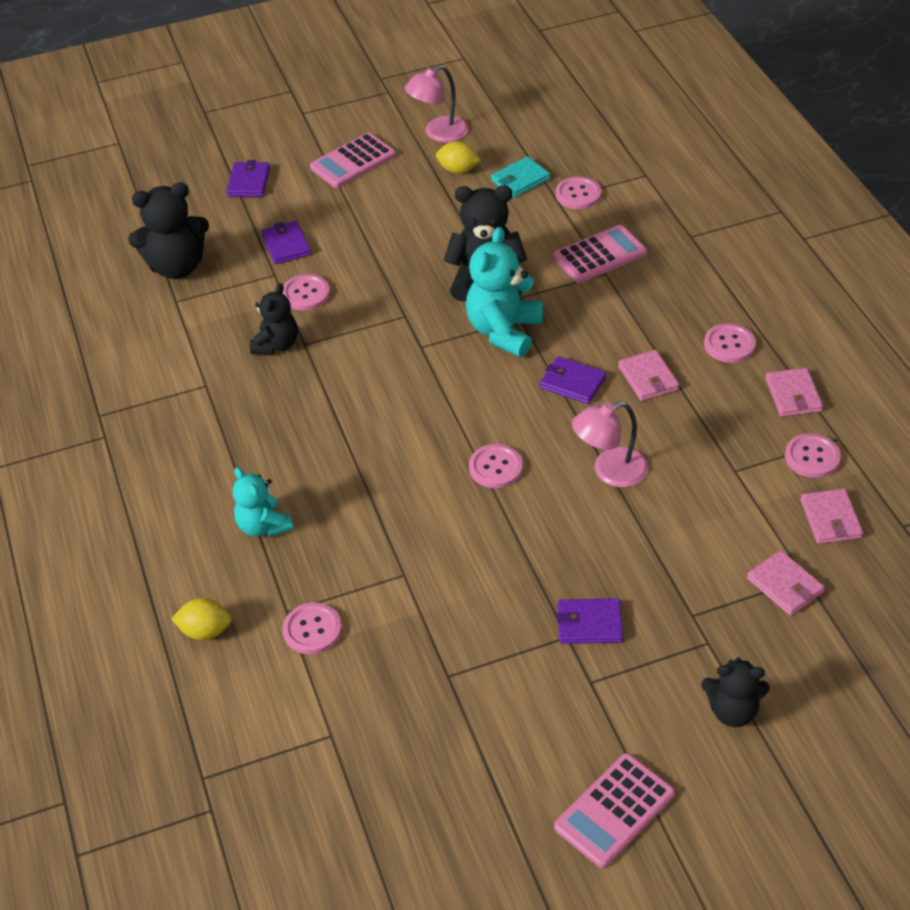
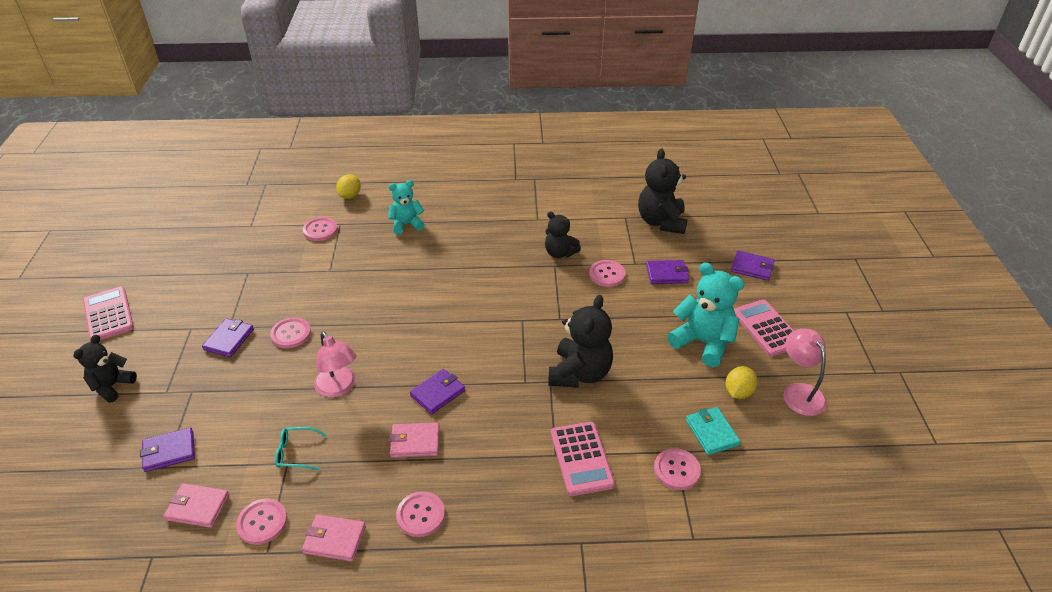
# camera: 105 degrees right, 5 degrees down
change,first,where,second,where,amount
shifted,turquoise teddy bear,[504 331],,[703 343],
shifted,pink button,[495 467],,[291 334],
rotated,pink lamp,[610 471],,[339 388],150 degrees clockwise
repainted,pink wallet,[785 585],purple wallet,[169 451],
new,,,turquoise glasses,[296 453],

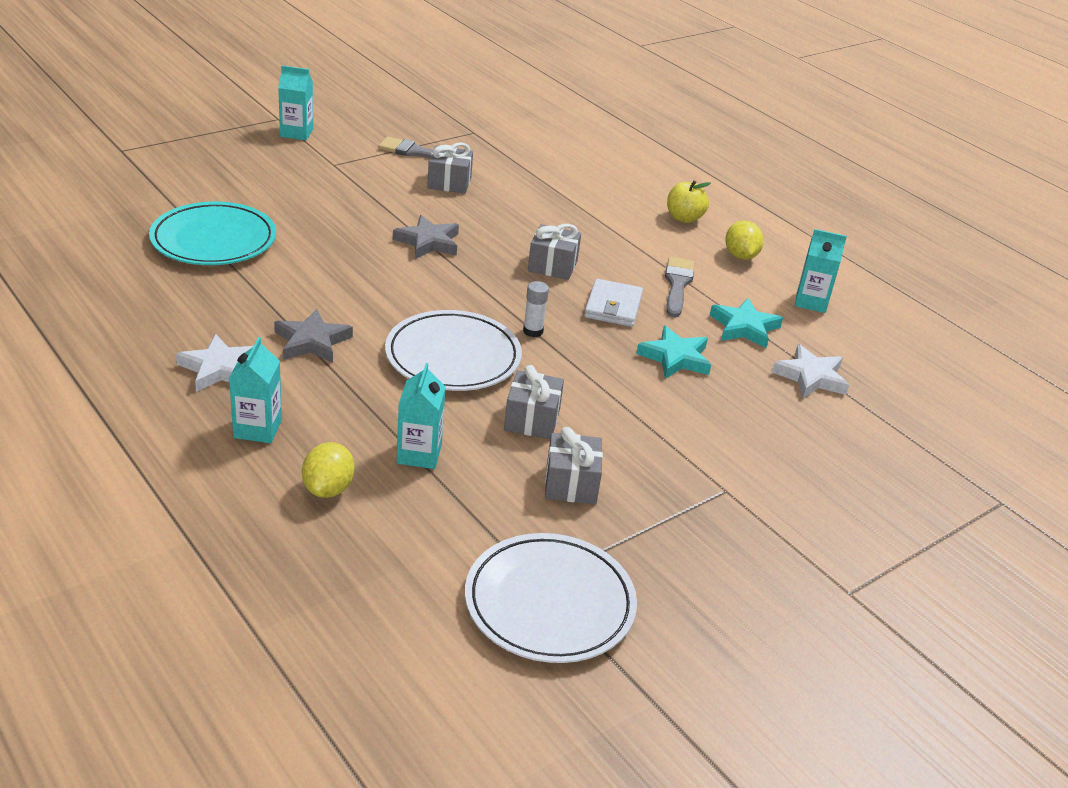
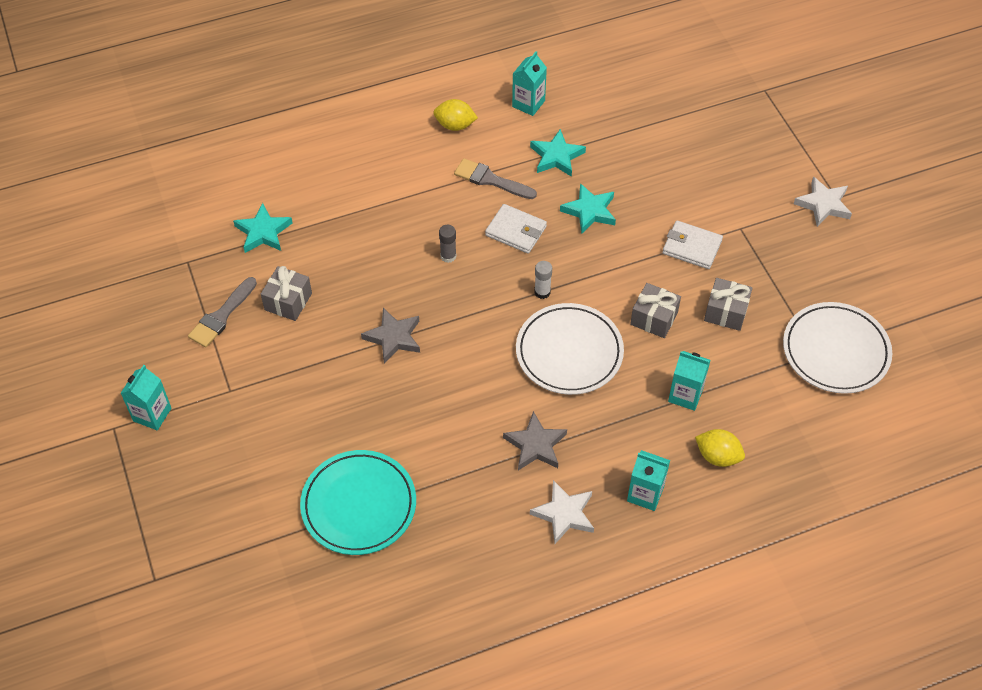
# camera: 70 degrees left, 20 degrees up
change,first,where,second,where,amount
swapped,grey gift,[552 266],grey glue stick,[448 256],
gone,yellow apple,[684 218],,,
shifted,white star,[810 377],,[823 204],
new,,,turquoise star,[263 232],
new,,,white wallet,[691 247],

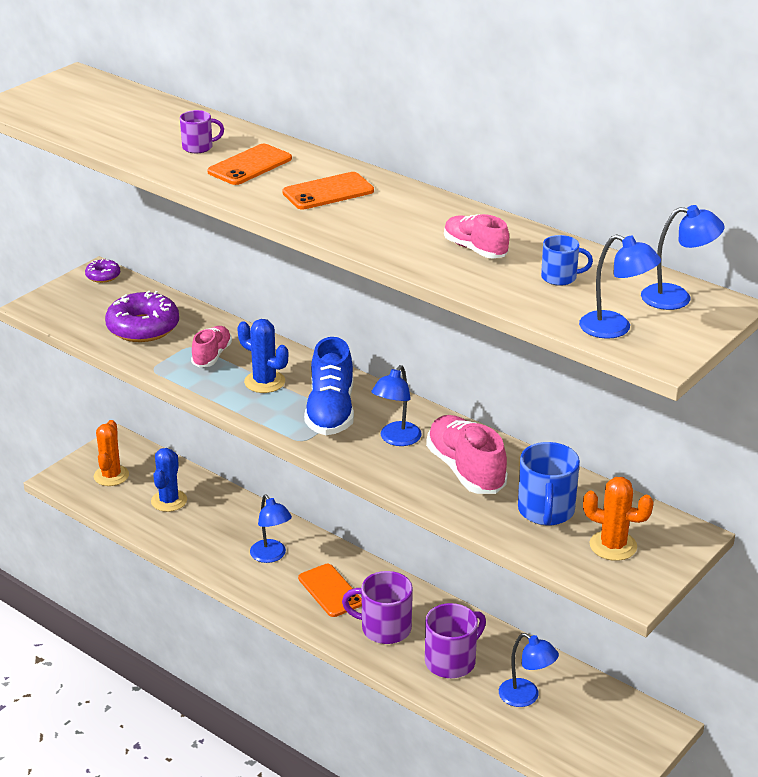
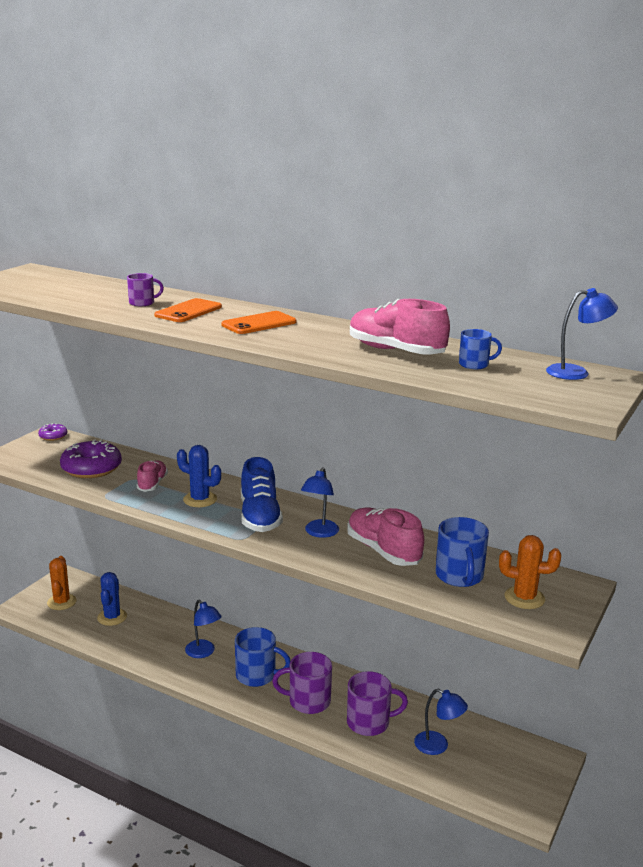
# camera: 10 degrees left, 10 degrees down
change,first,where,second,where,amount
swapped,orange phone,[330 591],blue mug,[257 675],
rotated,purple mug,[451 661],,[369 722],45 degrees clockwise
scaled,pink shoe,[475 249],,[395 351],x1.64
gone,blue lamp,[615 329],,,

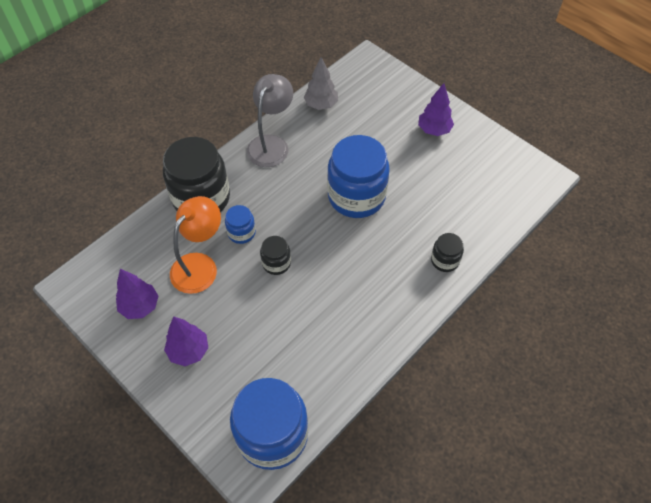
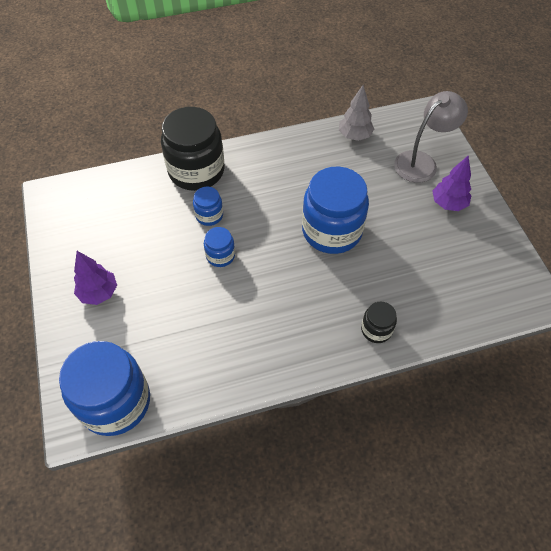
# camera: 30 degrees right, 0 degrees up
change,first,where,second,where,amount
gone,purple tree,[140 306],,,
gone,orange lamp,[200 265],,,
shifted,grey lamp,[271 144],,[422 162],
repainted,black jar,[276 263],blue jar,[220 255],

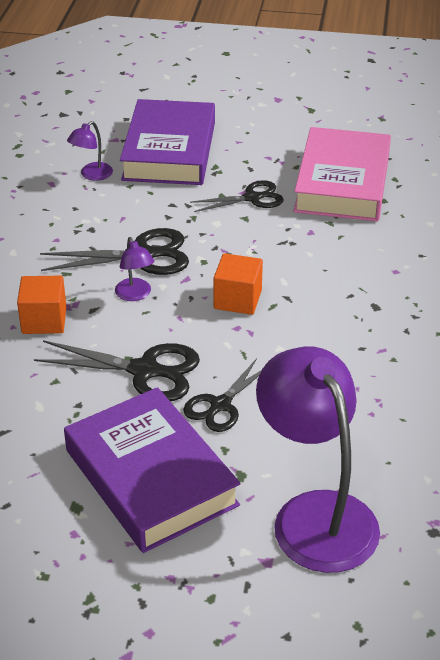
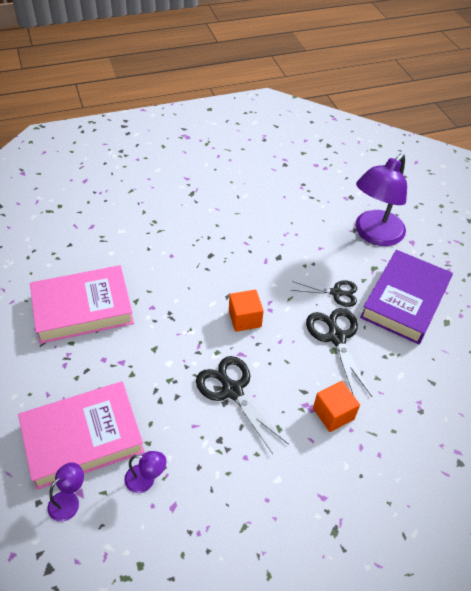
# camera: 120 degrees left, 10 degrees up
change,first,where,second,where,amount
shifted,purple lamp,[135 295],,[69 501],
repainted,purple book,[169 151],pink book,[83 438],
gone,black scissors,[253 198],,,

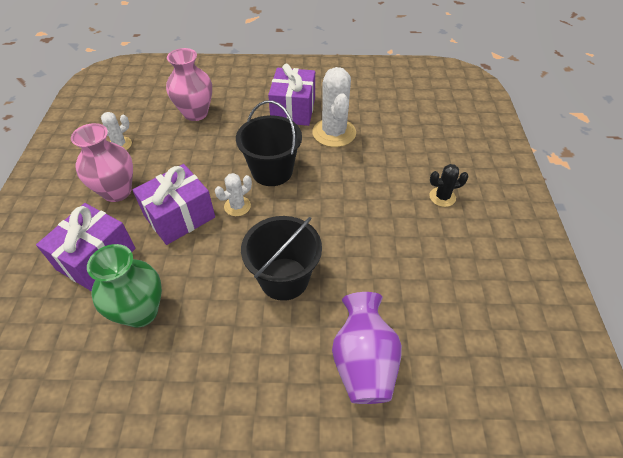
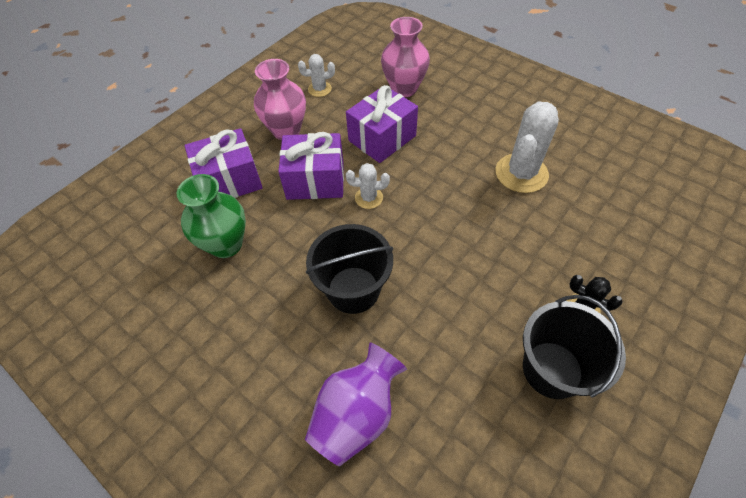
# camera: 40 degrees right, 5 degrees up
change,first,where,second,where,amount
shifted,black bucket,[272 171],,[552 369],
shifted,purple gift,[293 110],,[382 138],

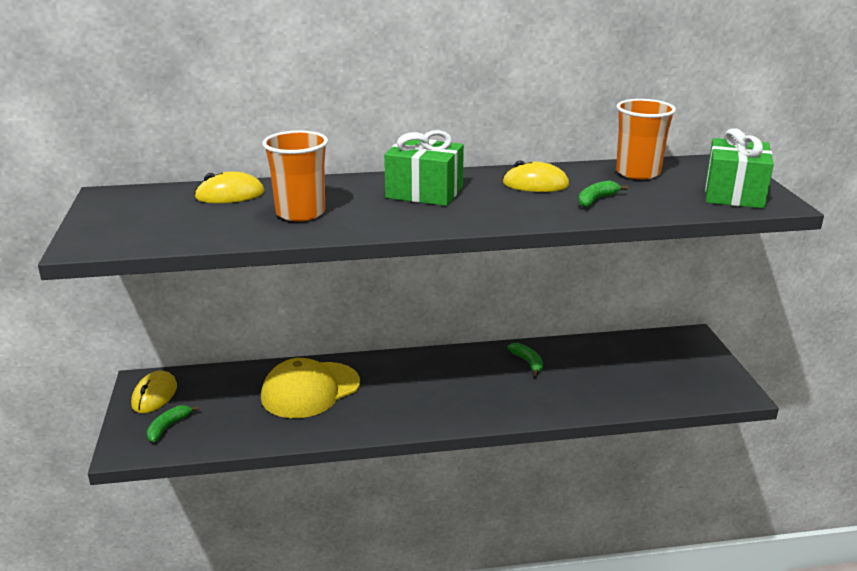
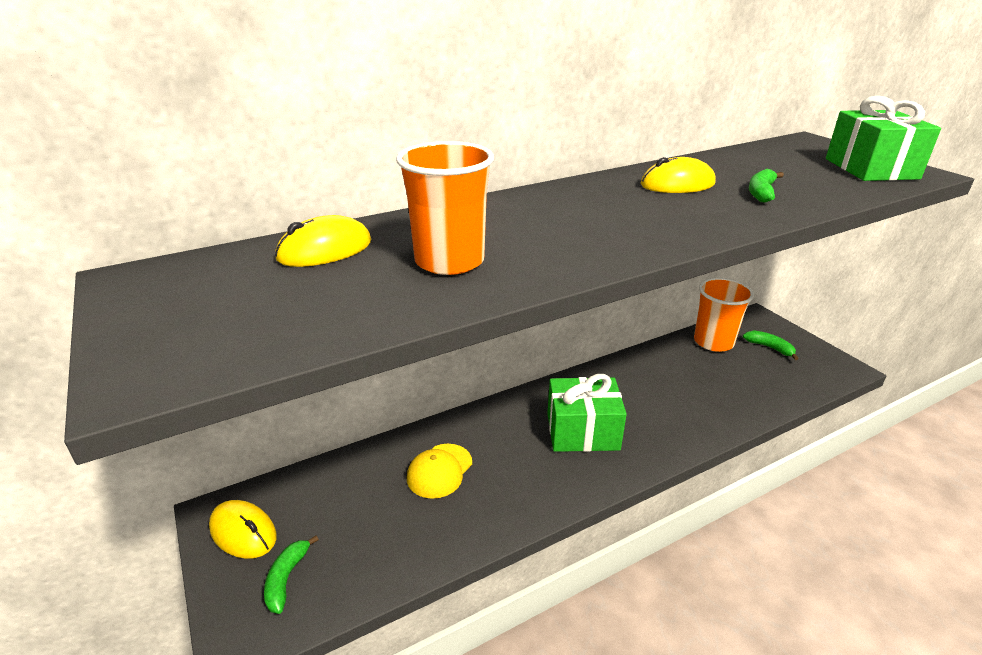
# camera: 20 degrees left, 5 degrees up
change,first,where,second,where,amount
rotated,yellow mouse,[154 395],,[243 532],45 degrees counterclockwise
scaled,yellow cap,[310 390],,[439 471],x0.59
shifted,green gift,[424 192],,[582 431],
shifted,green banana,[528 362],,[770 348],
shifted,orange cup,[638 173],,[713 342],

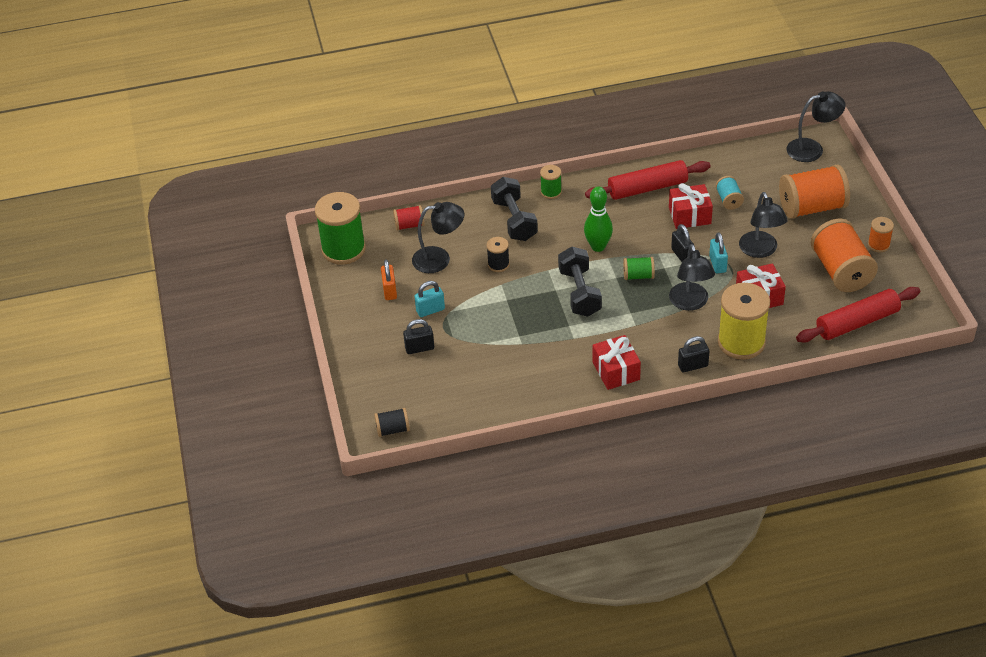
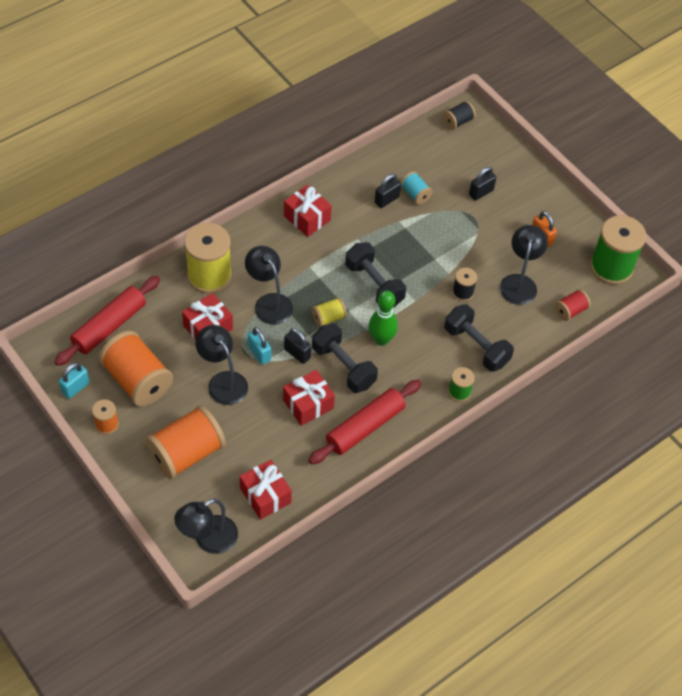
# camera: 150 degrees right, 10 degrees up
change,first,where,second,where,amount
rotated,black lamp,[439 259],,[519 282],135 degrees clockwise
shifted,turquoise padlock,[430 310],,[75 388],
repainted,green spool,[638 276],yellow spool,[329 318],
shifted,black padlock,[693 366],,[386 200],
shifted,turquoise spool,[729 200],,[415 194],
new,,,red gift,[265 495],
new,,,black dumbbell,[343 366],

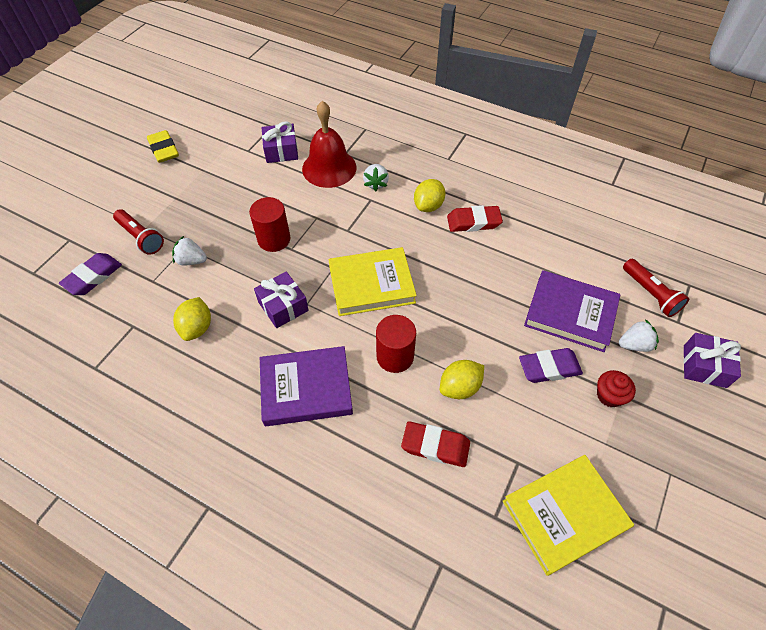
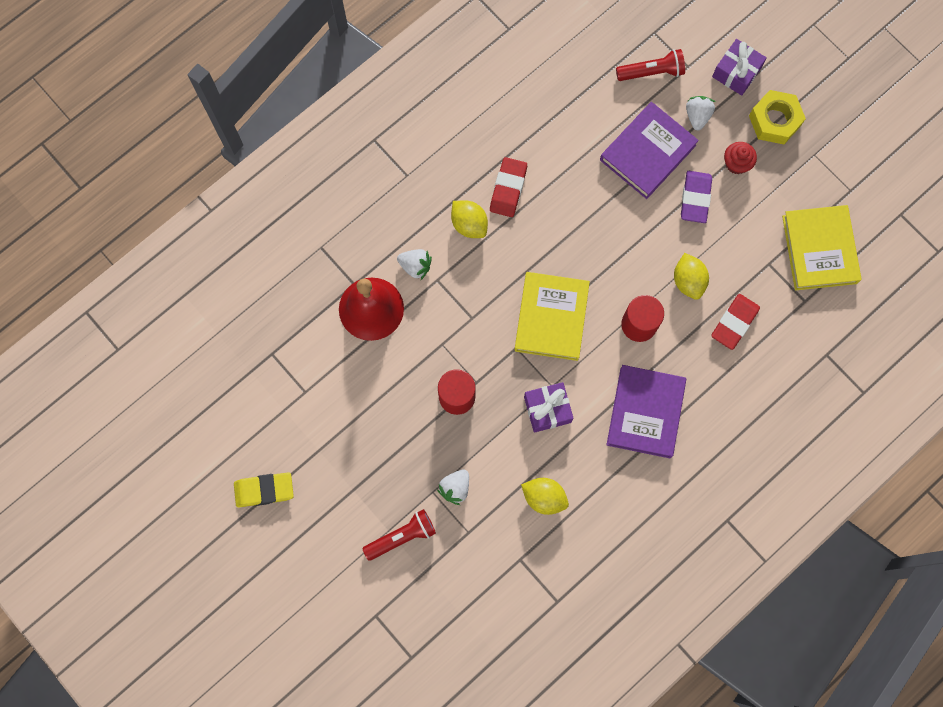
# camera: 70 degrees left, 20 degrees up
change,first,where,second,where,amount
gone,purple eraser,[93 277],,,
gone,purple gift,[281 151],,,
new,,,yellow nut,[774 121],

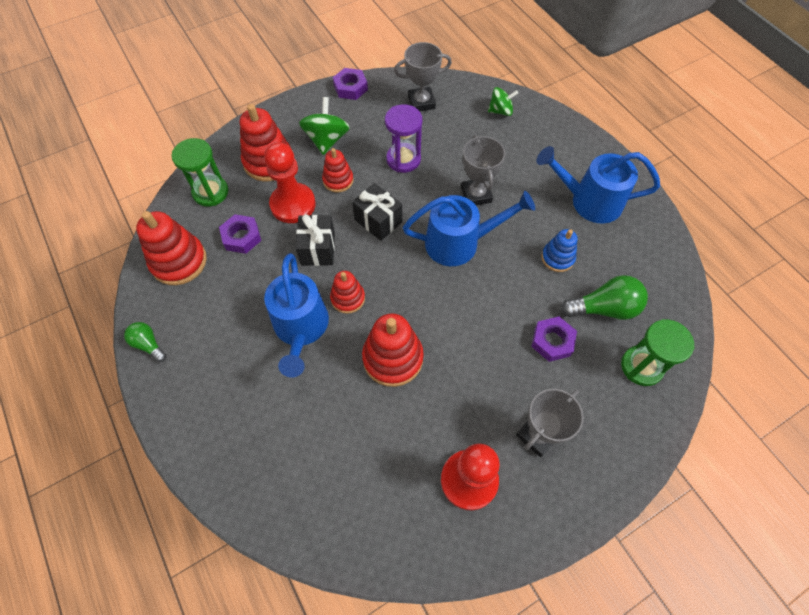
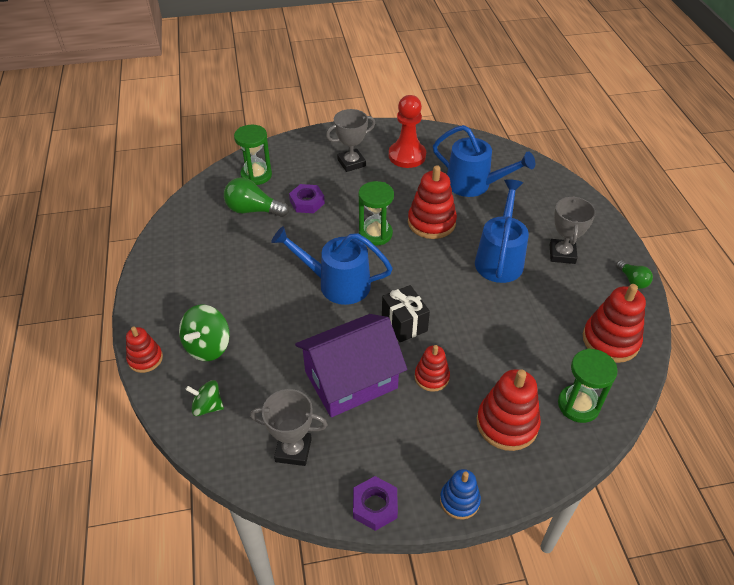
# camera: 160 degrees left, 15 degrees down
change,first,where,second,where,amount
gone,purple nut,[241 237],,,
gone,red pawn,[293 204],,,
gone,black gift,[318 249],,,
shifted,green spinning top,[327 140],,[208 346],
shifted,red stacking toy,[348 298],,[145 359],
swapped,purple hourglass,[403 159],purple house,[351 380],
shifted,grey trophy,[476 195],,[562 254],
shifted,blue watering can,[588 201],,[474 185],
shifted,blue stacking toy,[557 258],,[459 500],
new,,,green hourglass,[375 234],

